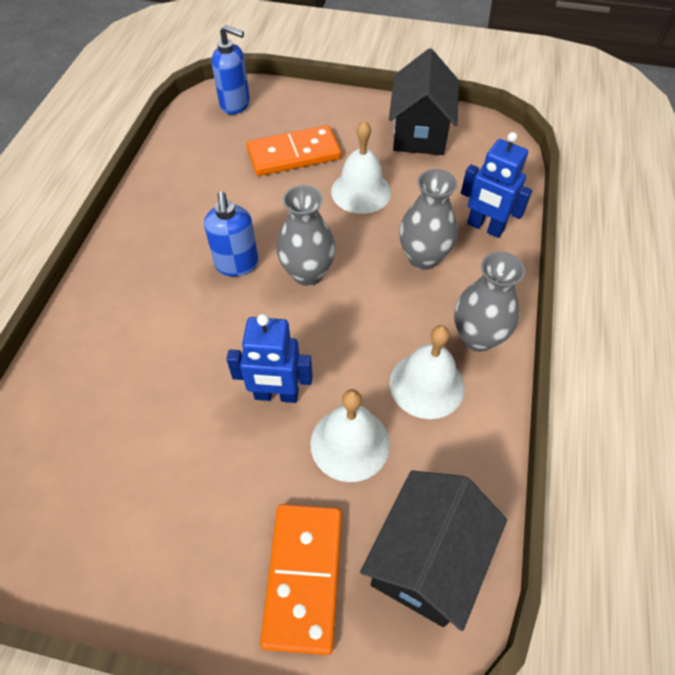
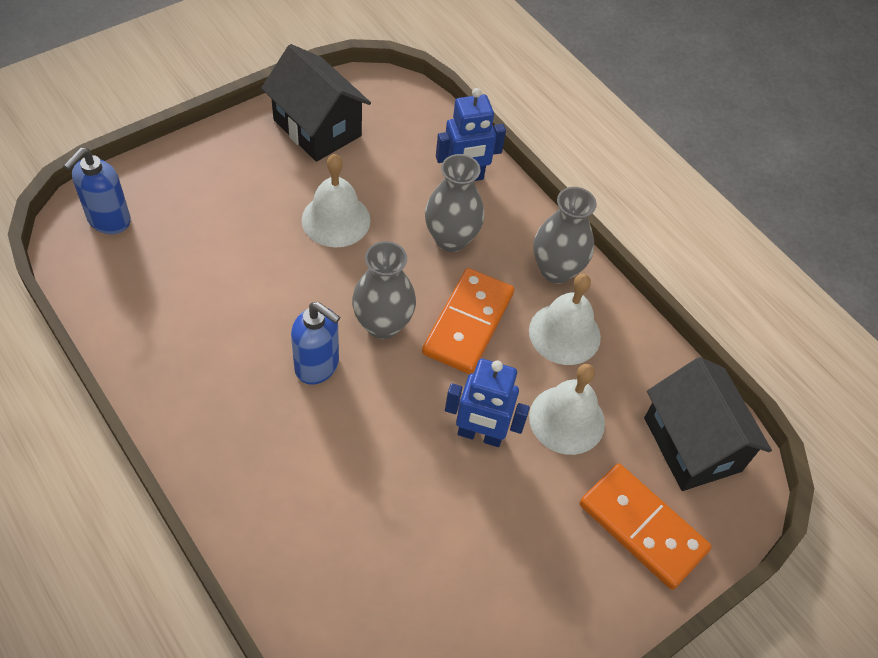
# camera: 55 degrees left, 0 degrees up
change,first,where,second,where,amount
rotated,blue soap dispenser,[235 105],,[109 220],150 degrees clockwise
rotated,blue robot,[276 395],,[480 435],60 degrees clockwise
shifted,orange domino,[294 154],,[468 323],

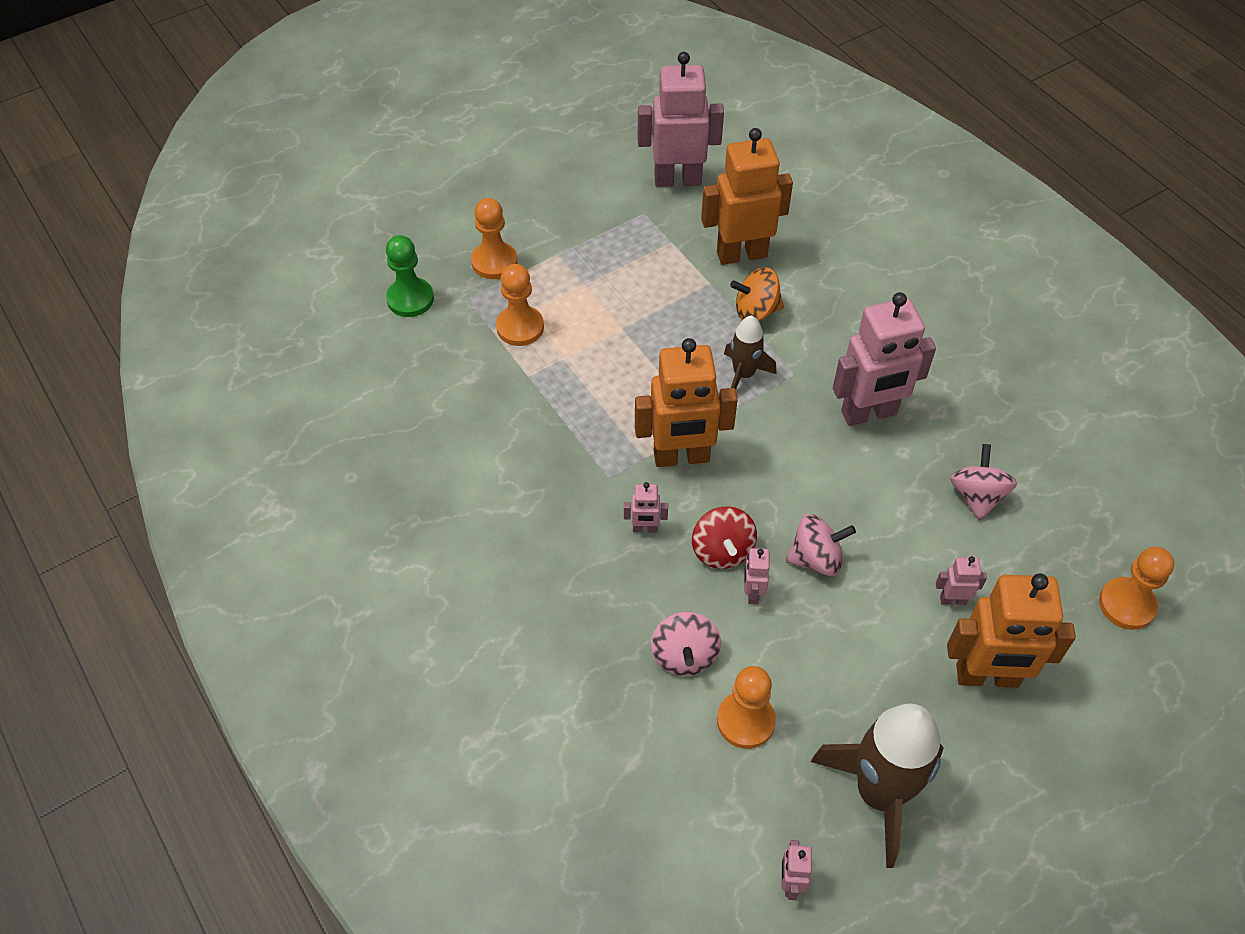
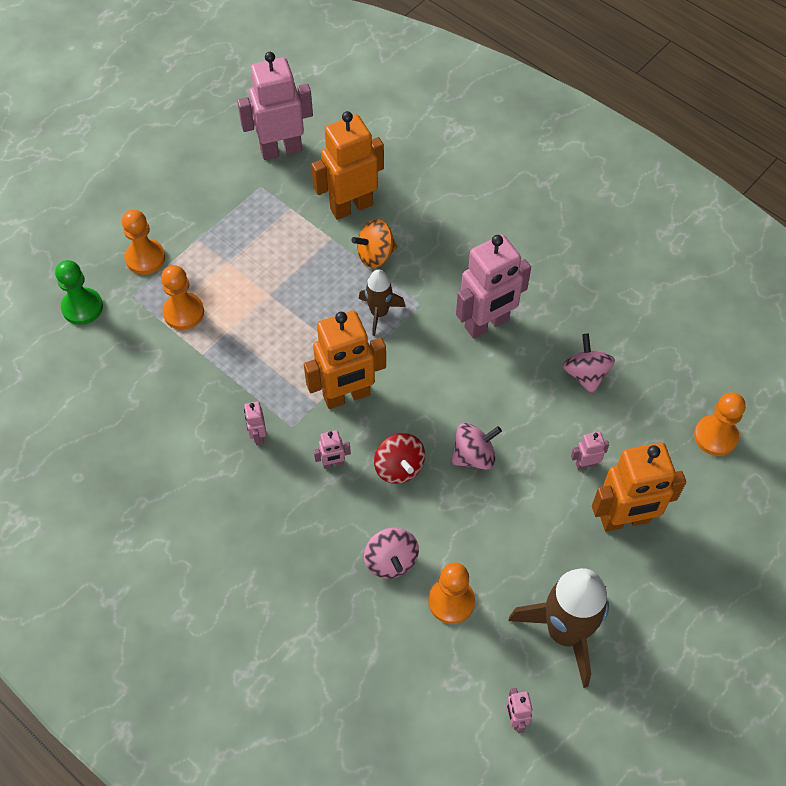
# camera: 15 degrees left, 5 degrees up
change,first,where,second,where,amount
shifted,pink robot,[752 593],,[258 436],

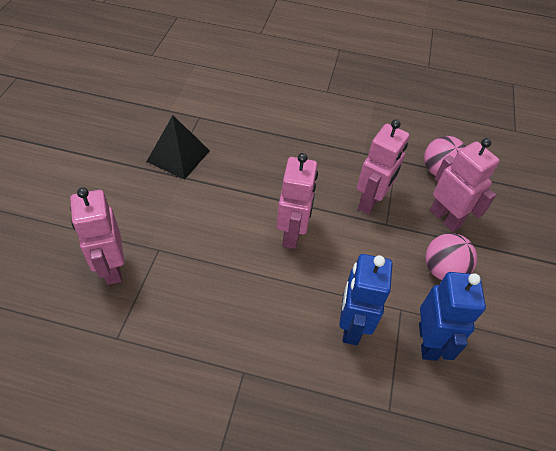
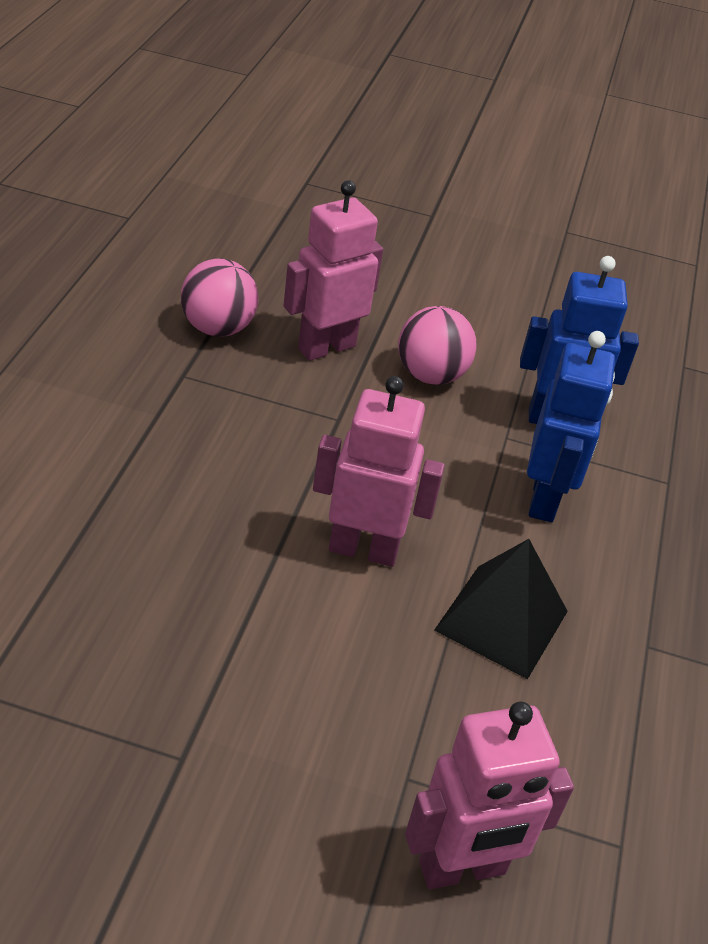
# camera: 90 degrees left, 10 degrees down
change,first,where,second,where,amount
shifted,black pyramid,[178 156],,[501 620],
rotated,blue robot,[351 326],,[545 499],90 degrees counterclockwise
gone,pink robot,[370 202],,,

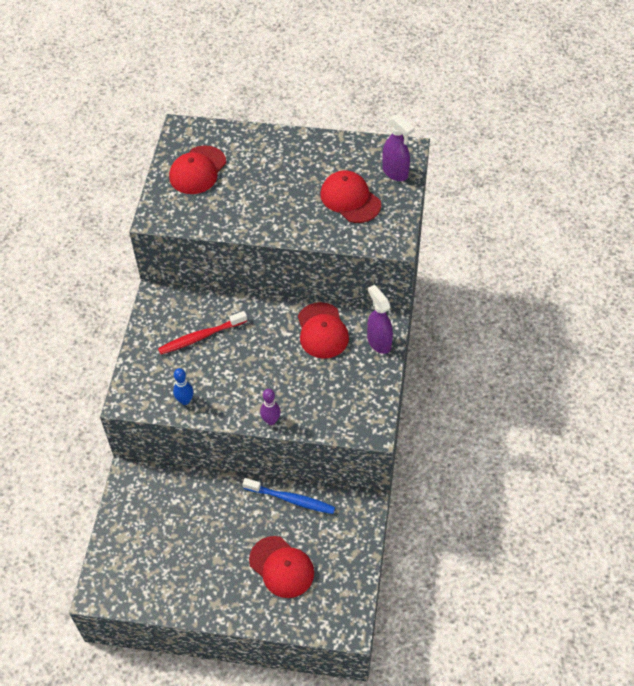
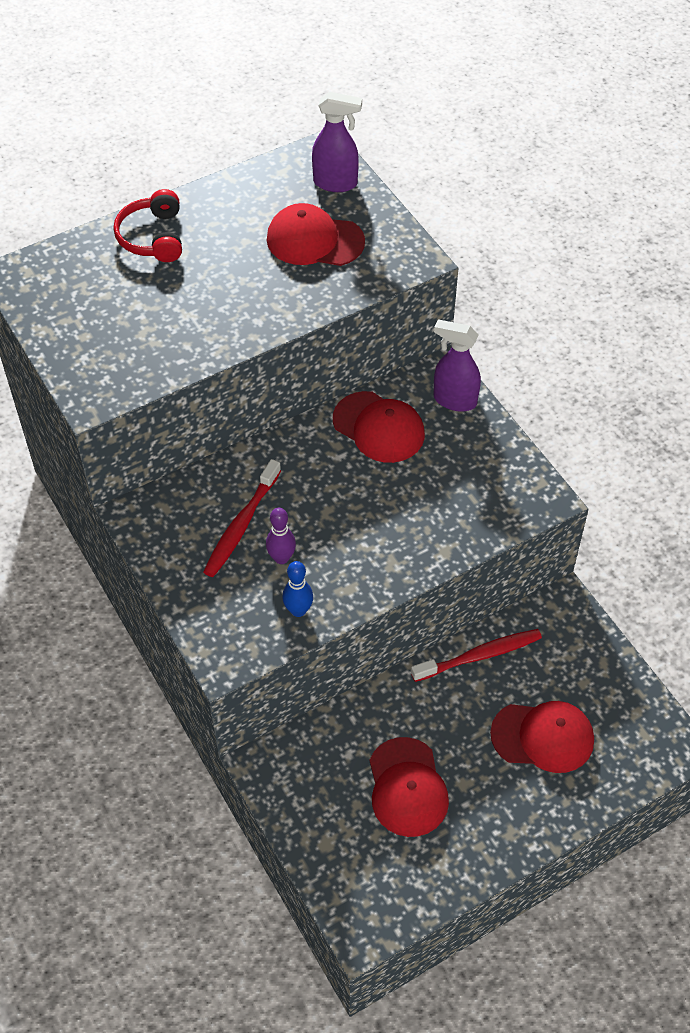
# camera: 40 degrees left, 0 degrees up
change,first,where,second,where,amount
shifted,red cap,[197 170],,[407 787],
repainted,blue toothbrush,[291 499],red toothbrush,[479 656],
shifted,purple bowling pin,[271 420],,[281 558],
new,,,red headphones,[153 237],

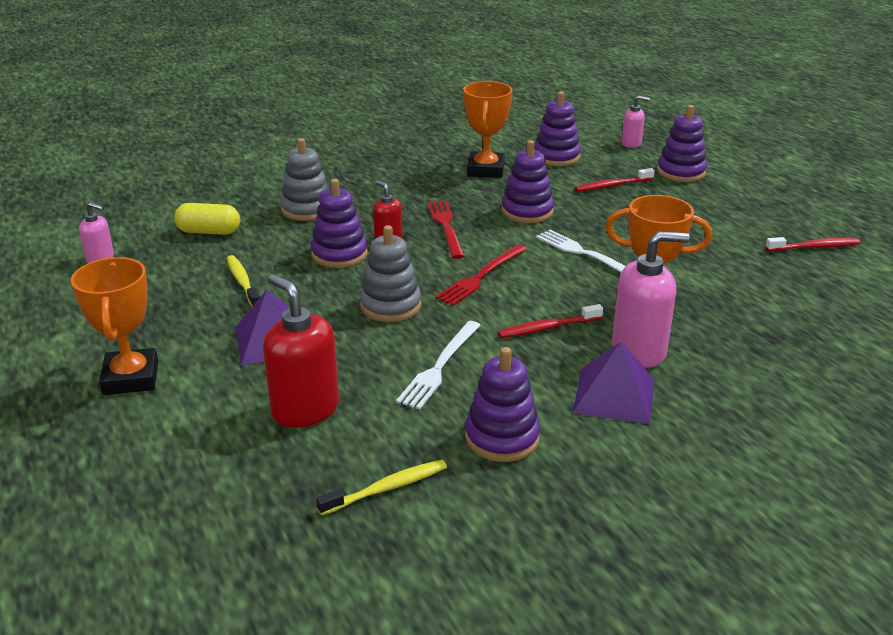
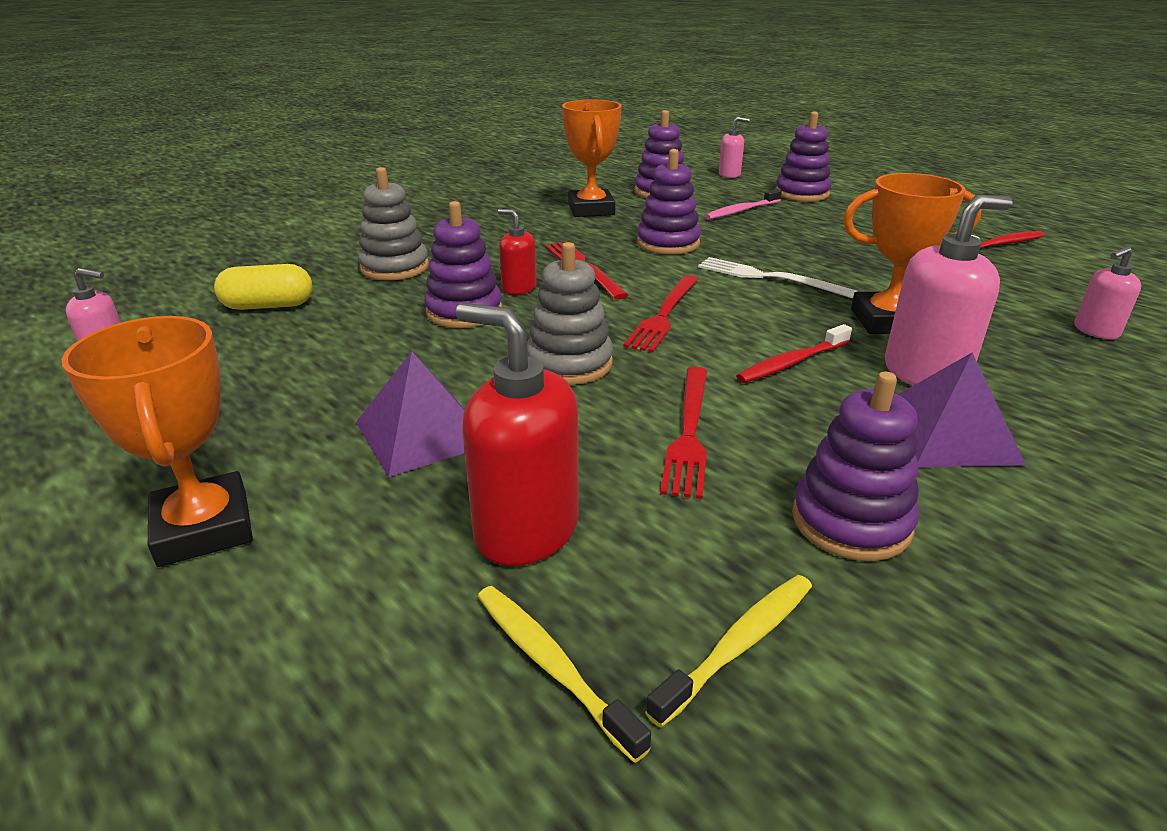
# camera: 15 degrees left, 0 degrees up
change,first,where,second,where,amount
shifted,yellow toothbrush,[242 282],,[551 665],
repainted,white fork,[440 366],red fork,[689 433],
repainted,red toothbrush,[612 185],pink toothbrush,[741 211],
new,,,pink soap dispenser,[1095 331],

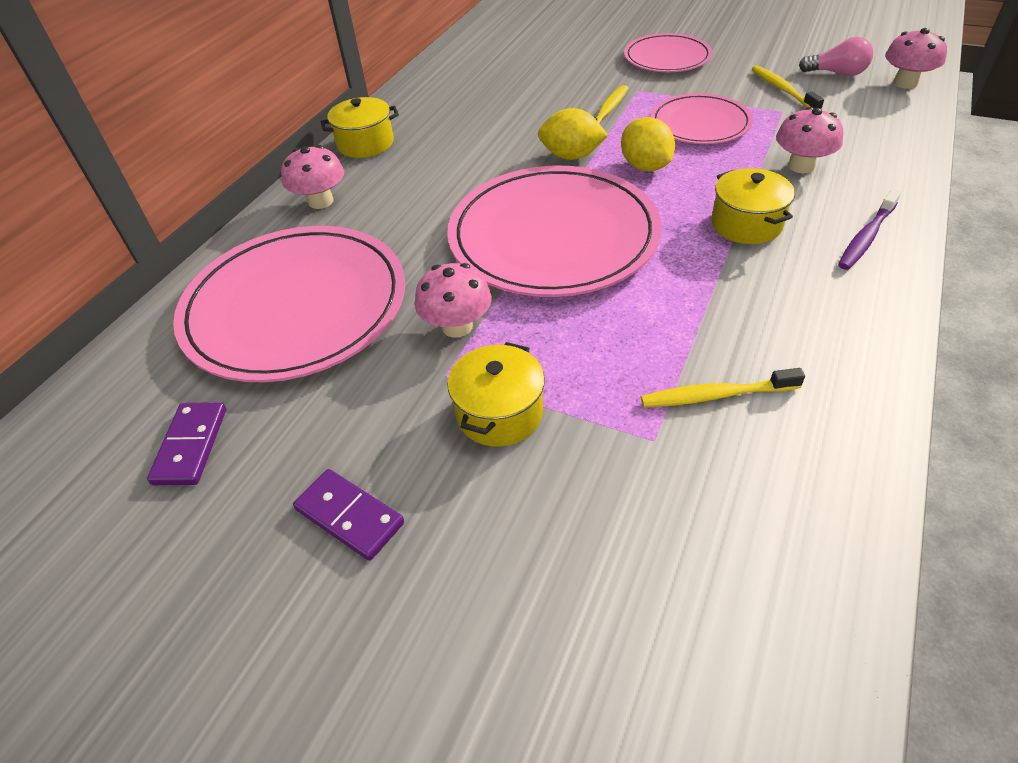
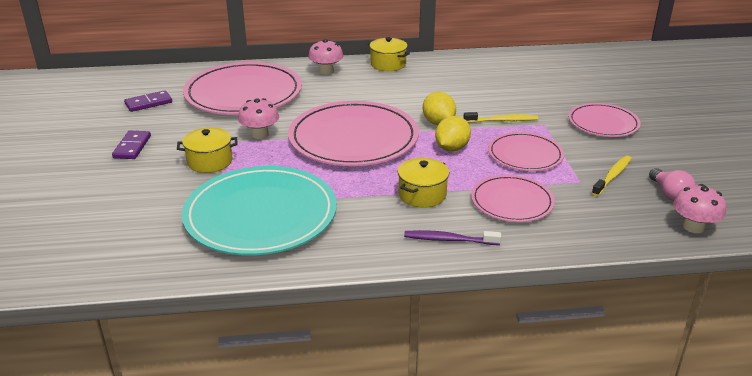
# camera: 55 degrees right, 15 degrees down
change,first,where,second,where,amount
swapped,yellow toothbrush,[716 395],turquoise plate,[260 215],
swapped,pink mushroom,[801 166],pink plate,[512 202],

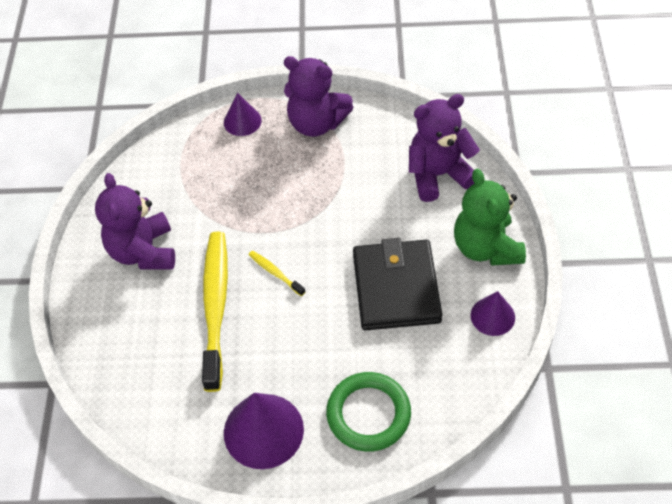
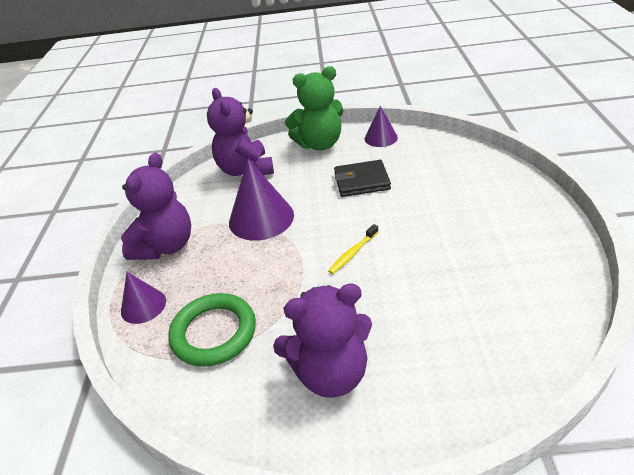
# camera: 90 degrees left, 15 degrees down
change,first,where,second,where,amount
gone,yellow toothbrush,[216 307],,,
shifted,purple cone,[263 430],,[261 218],
shifted,green ring,[368 414],,[214 333],
scaled,black wallet,[396 288],,[361 181],x0.65

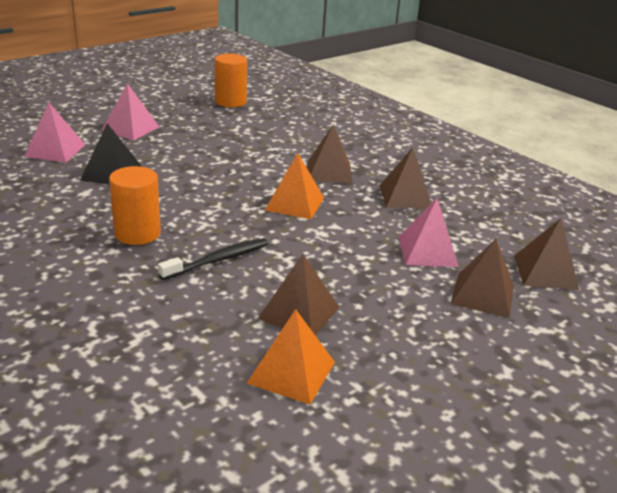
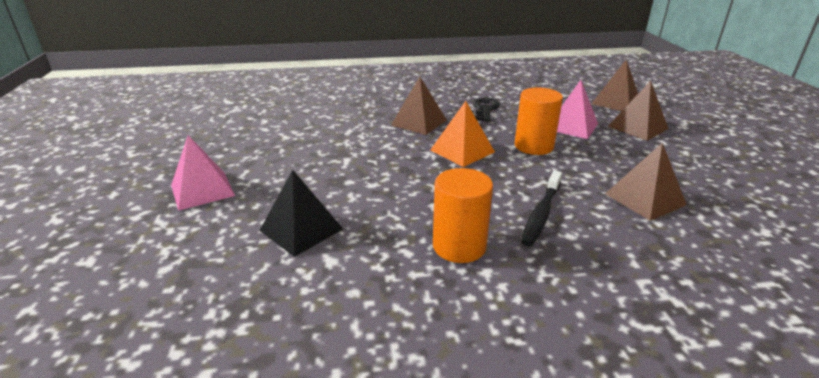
# camera: 55 degrees left, 0 degrees up
change,first,where,second,where,amount
gone,pink pyramid,[55 150],,,
rotated,black toothbrush,[217 260],,[541 213],150 degrees counterclockwise
shifted,orange cylinder,[231 102],,[534 146],
gone,orange pyramid,[291 372],,,
swapped,brown pyramid,[405 196],black key,[485 109],

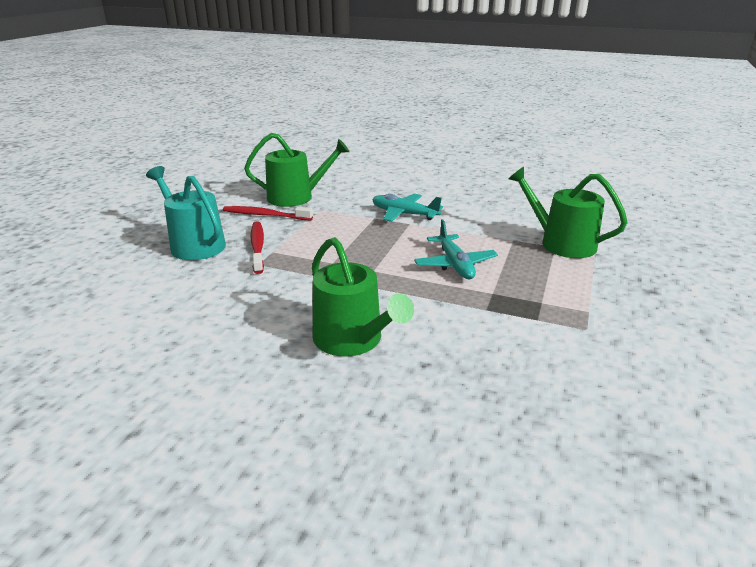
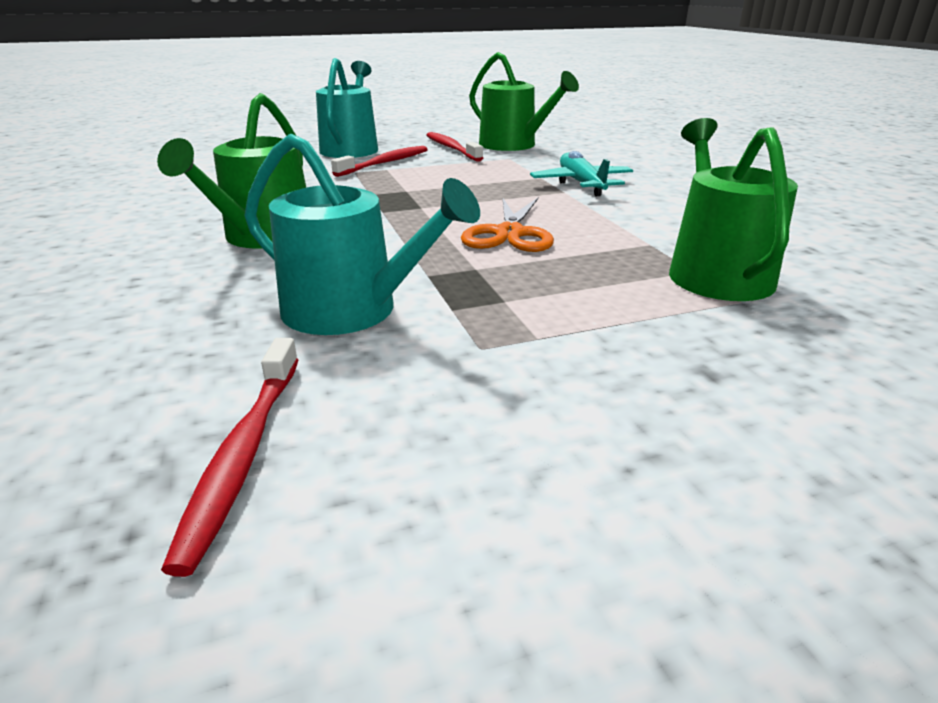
# camera: 50 degrees right, 0 degrees up
change,first,where,second,where,amount
swapped,turquoise plane,[455 264],orange scissors,[509 233],
new,,,red toothbrush,[243 454],
new,,,turquoise watering can,[351 311],

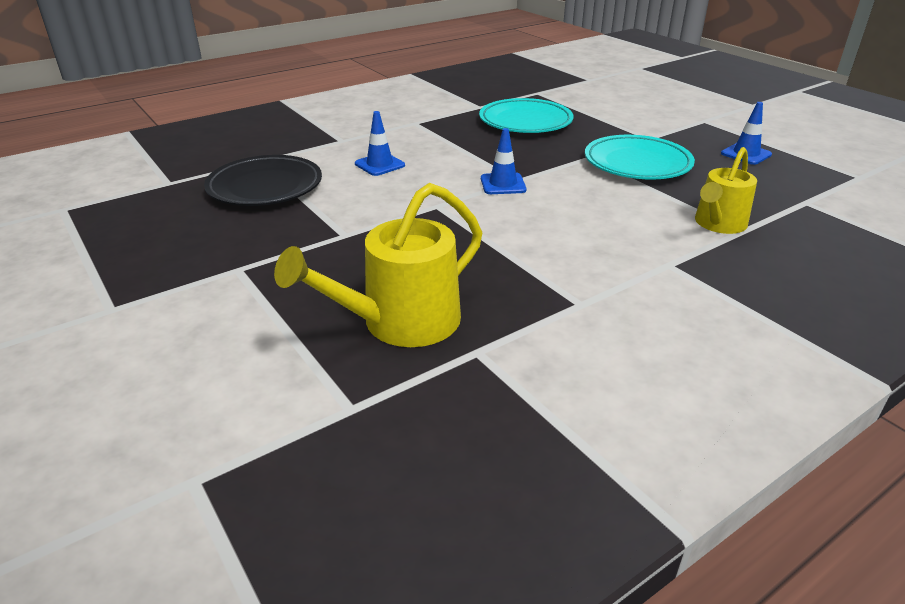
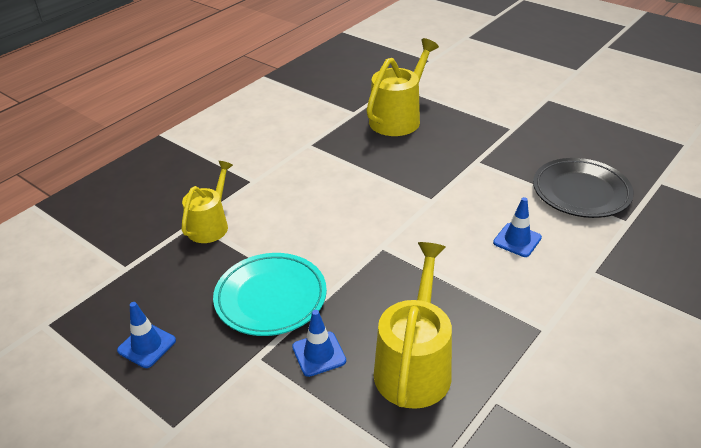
# camera: 165 degrees right, 5 degrees up
change,first,where,second,where,amount
swapped,turquoise plate,[525 122],yellow watering can,[414 366],
shifted,blue traffic cone,[503 184],,[319 354],

